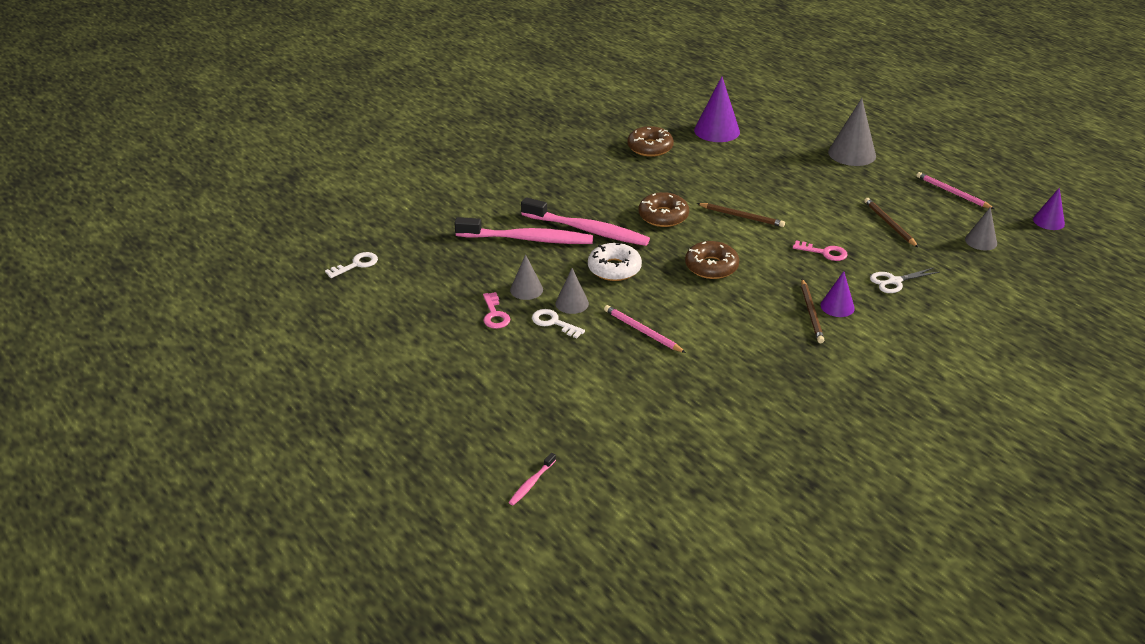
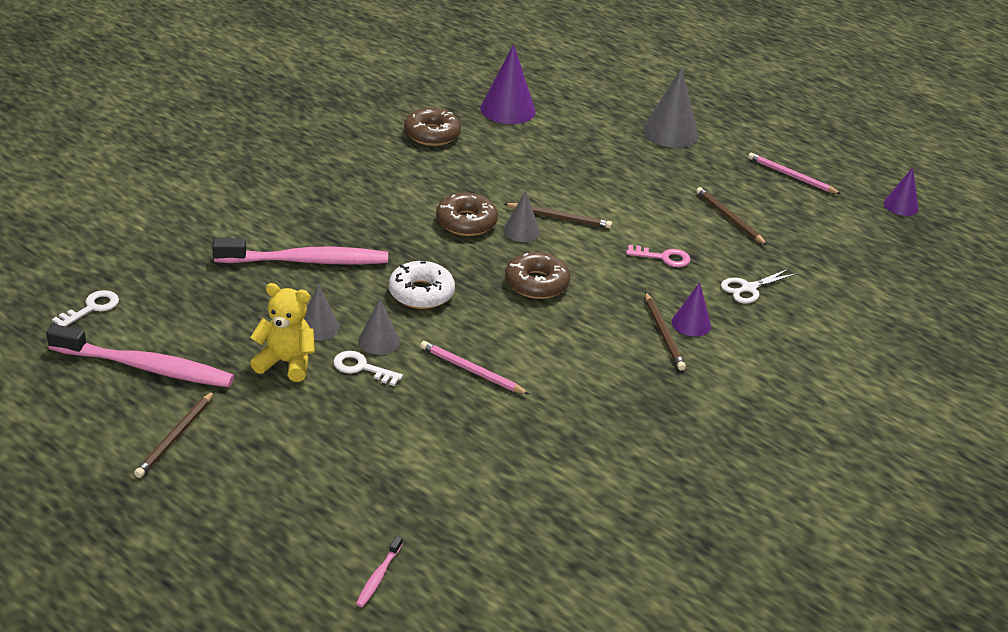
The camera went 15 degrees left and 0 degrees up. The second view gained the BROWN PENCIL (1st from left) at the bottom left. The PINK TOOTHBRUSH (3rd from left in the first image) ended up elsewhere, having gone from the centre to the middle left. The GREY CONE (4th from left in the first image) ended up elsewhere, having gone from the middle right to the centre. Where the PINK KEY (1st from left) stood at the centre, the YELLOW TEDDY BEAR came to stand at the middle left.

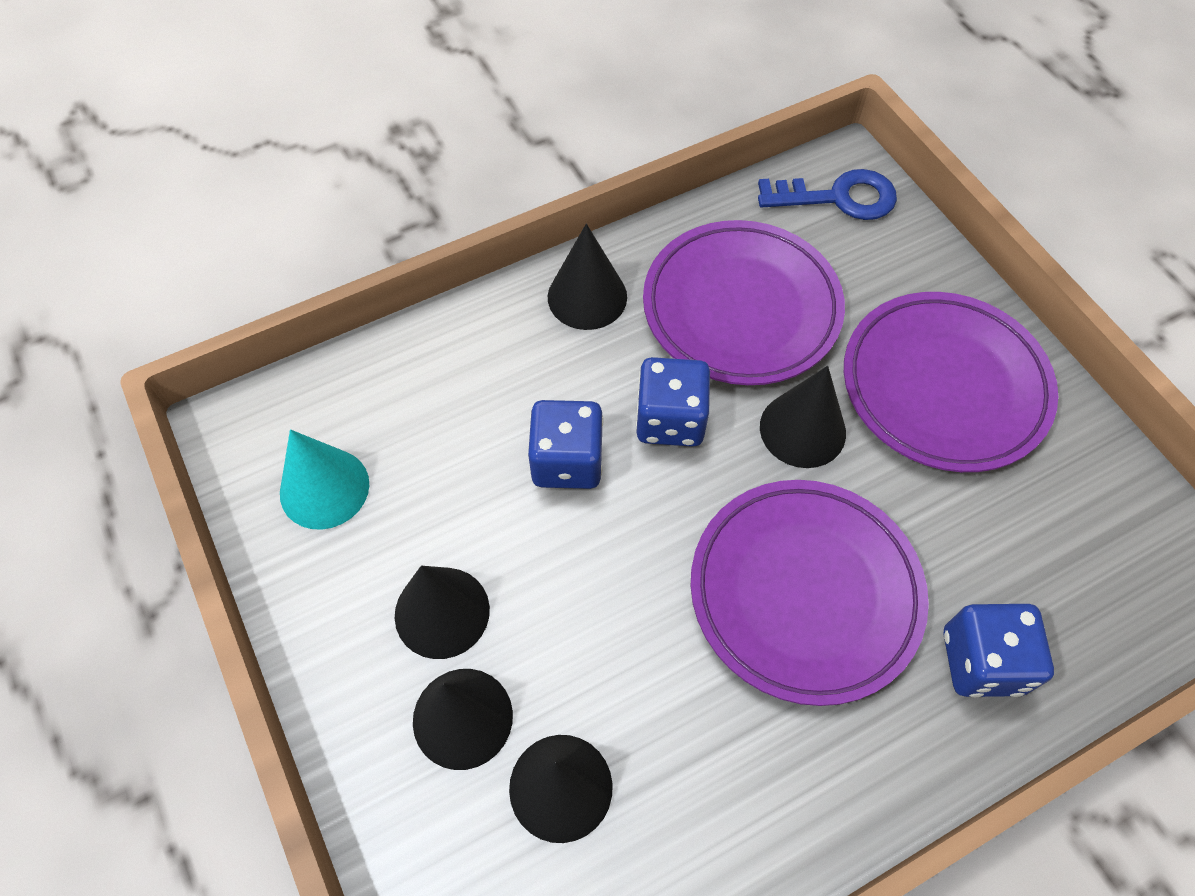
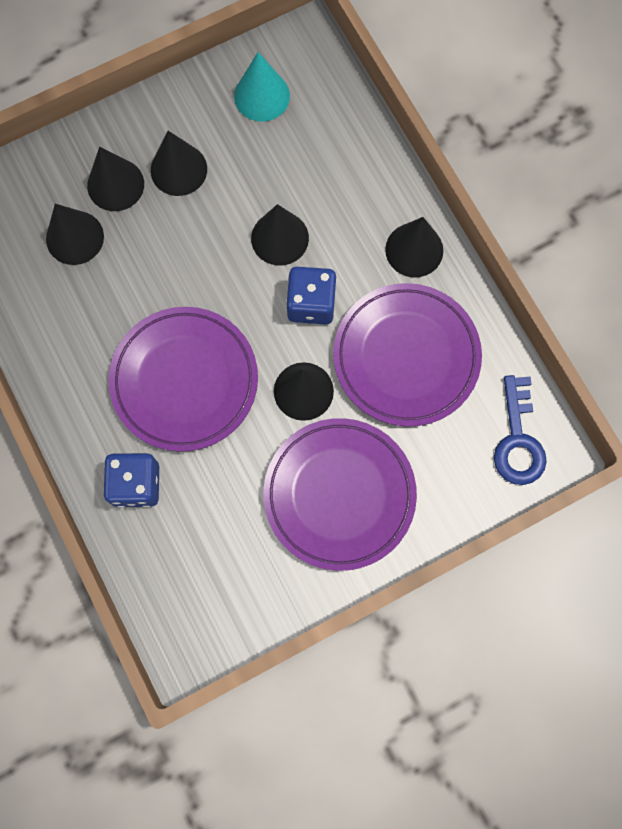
The camera went 90 degrees right and 15 degrees up. Where the BLUE DICE (1st from left) stood at the centre, the BLACK CONE (4th from left) came to stand at the top centre.

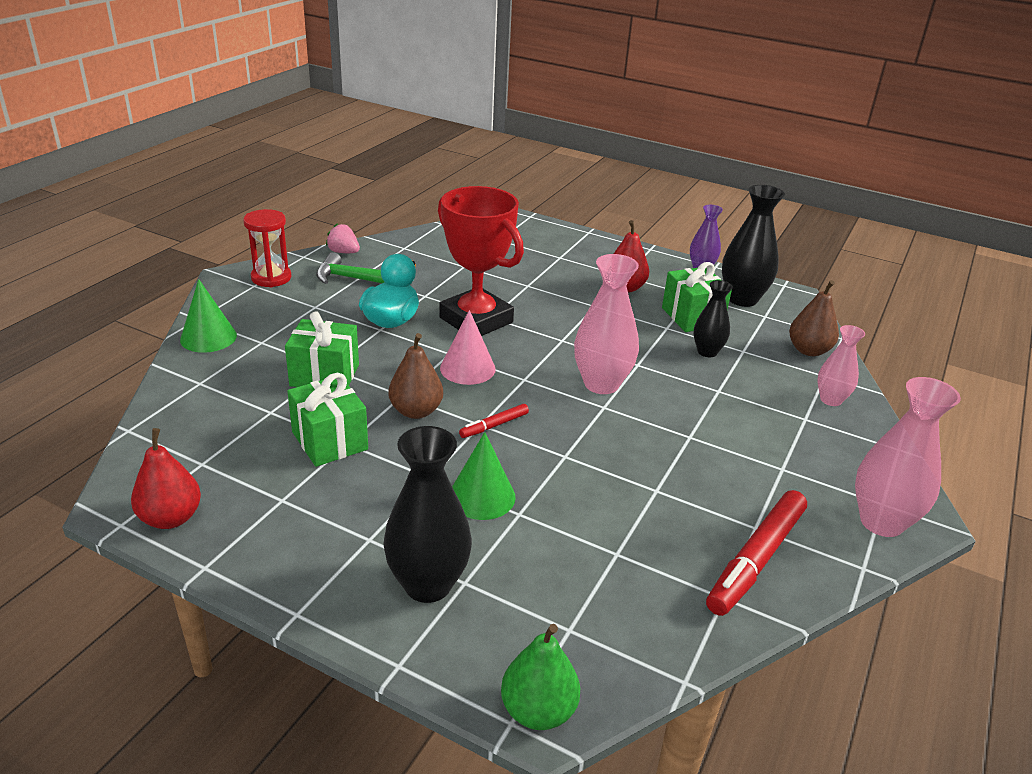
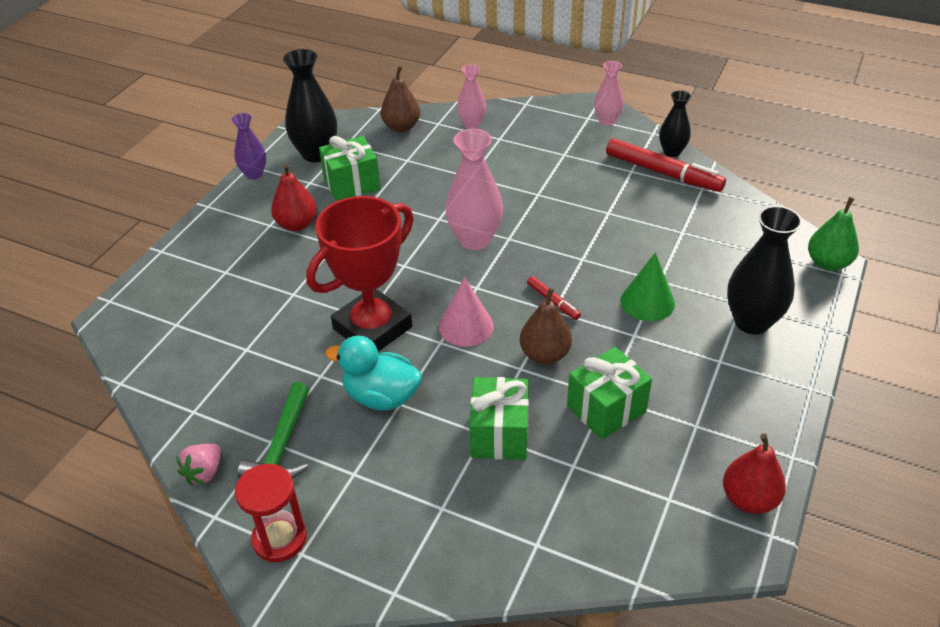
The camera went 90 degrees left and 10 degrees up. The second view lost the GREEN CONE (1st from left) at the middle left. The BLACK VASE (2nd from left) ended up elsewhere, having gone from the middle right to the top right. The size of the PINK VASE (3rd from left) at the middle right changed by a factor of 0.60.

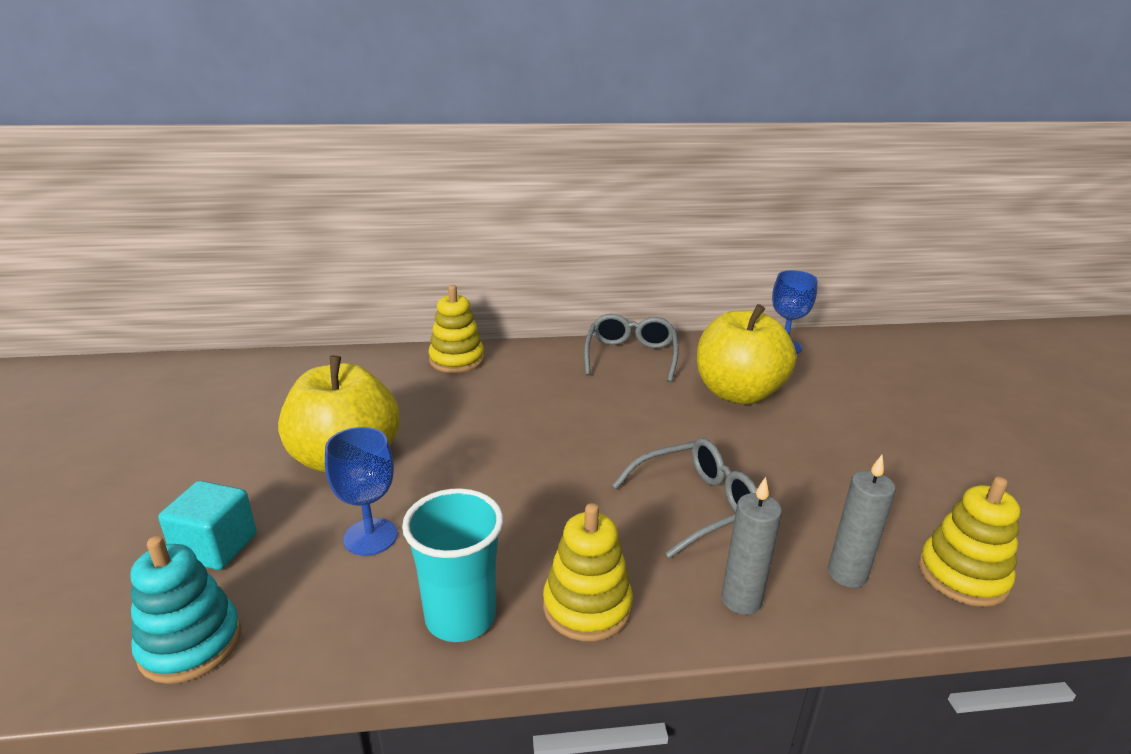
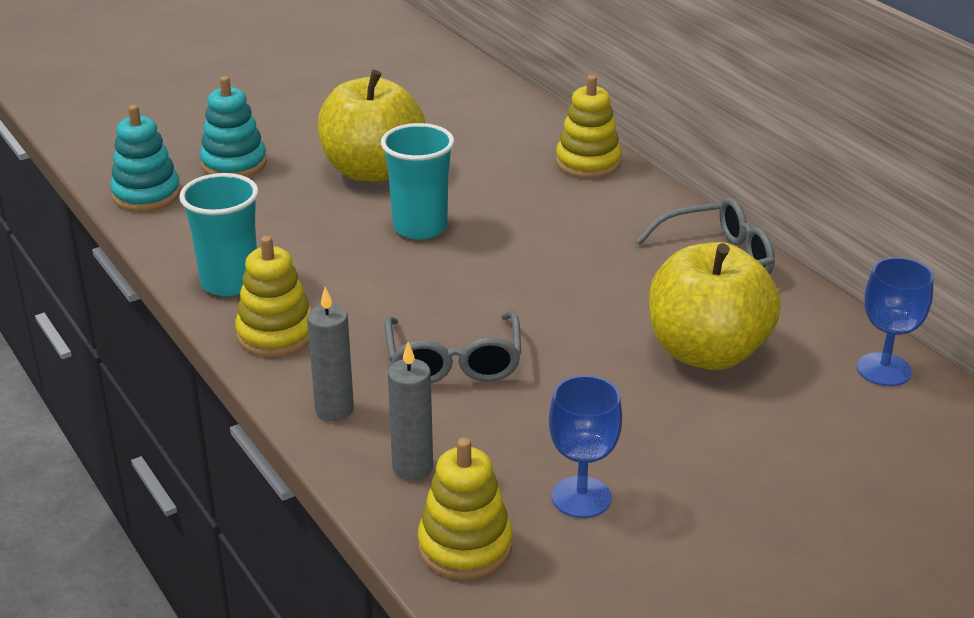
The camera went 65 degrees right and 5 degrees up. The second view gained the TURQUOISE CUP (2nd from left) at the top centre. The BLUE GOBLET (1st from left) ended up elsewhere, having gone from the middle left to the bottom centre. Where the TURQUOISE CUBE stood at the bottom left, the TURQUOISE STACKING TOY (2nd from left) came to stand at the top left. The GREY GLASSES (2nd from left in the first image) at the centre ended up facing another way, 45 degrees clockwise from before.

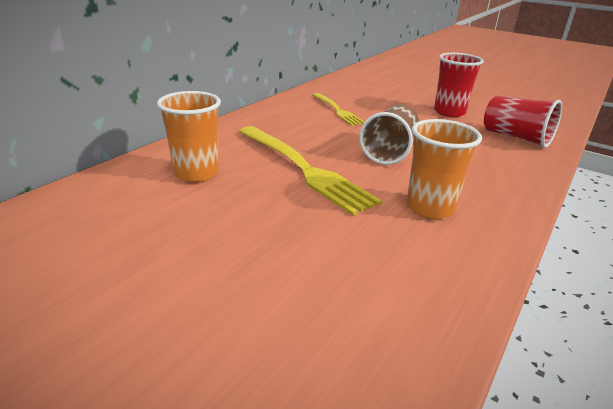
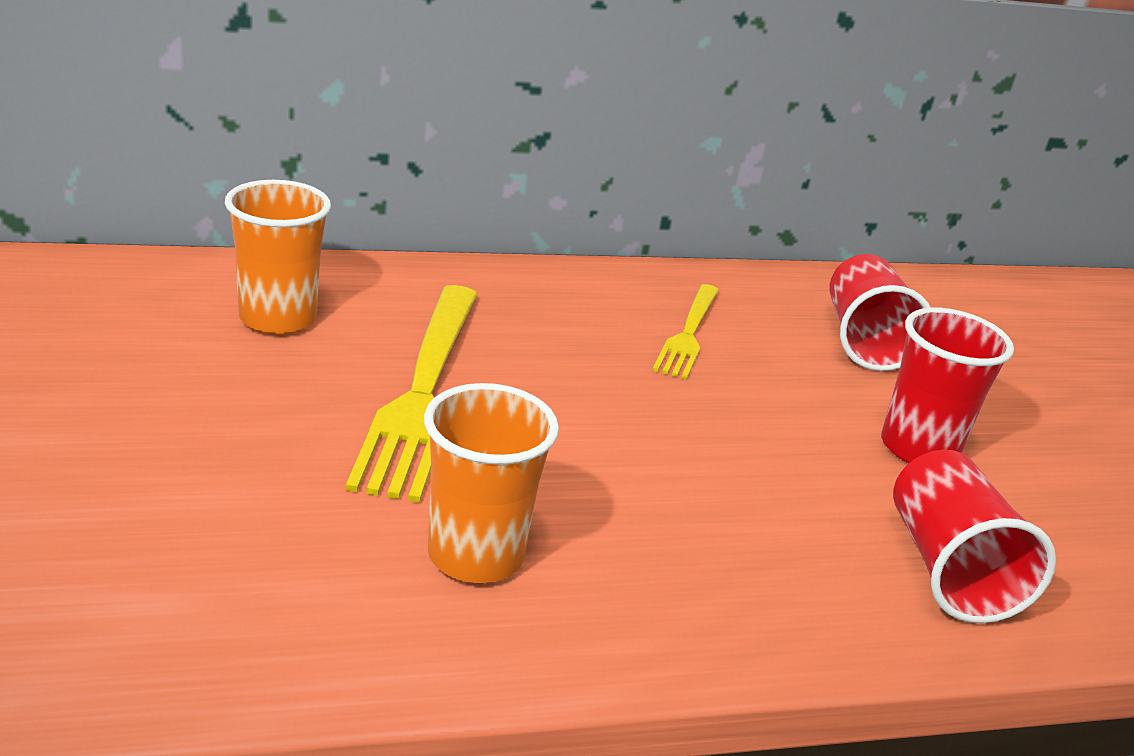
The camera went 40 degrees right and 0 degrees up. The second view lost the BROWN CUP at the top centre. The second view gained the RED CUP (1st from left) at the middle right.

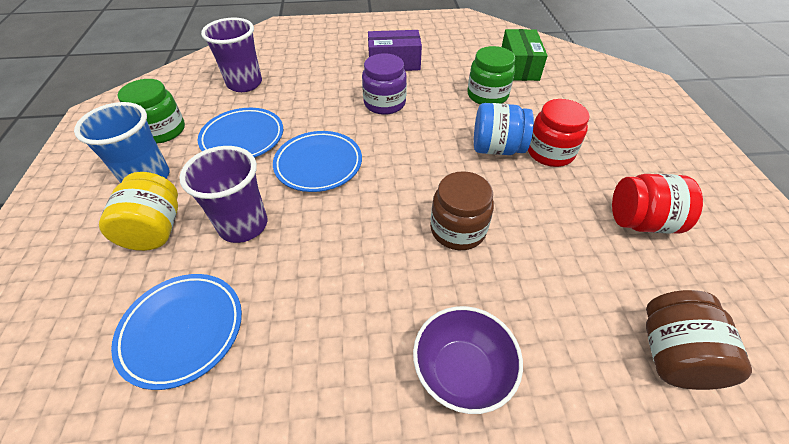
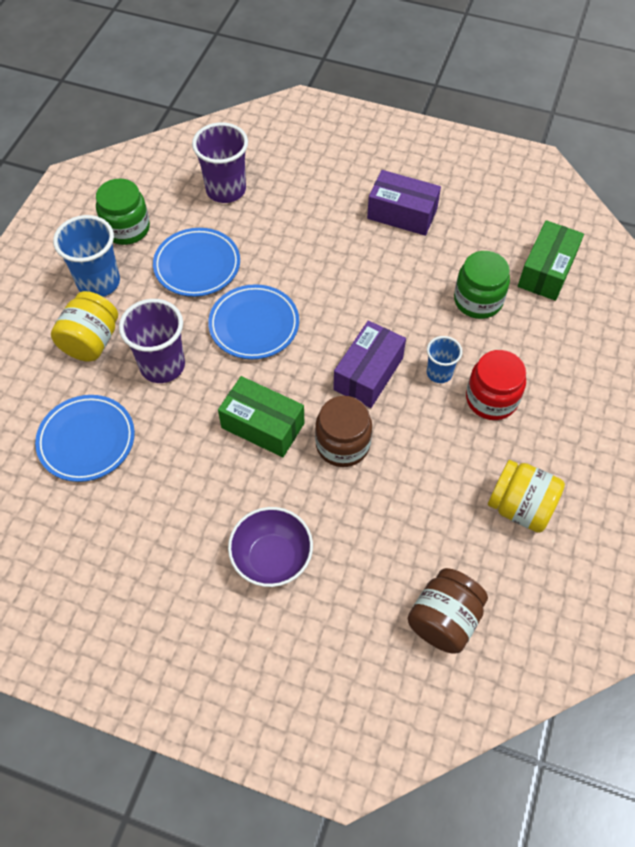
The camera went 25 degrees right and 10 degrees up. The second view lost the PURPLE JAR at the top centre. The second view gained the GREEN BOX (1st from left) at the centre. The second view gained the PURPLE BOX (1st from left) at the centre. Where the BLUE JAR stood at the top centre, the BLUE CUP (2nd from left) came to stand at the middle right. What was the RED JAR (2nd from left) at the middle right turned into the YELLOW JAR (2nd from left) at the middle right.

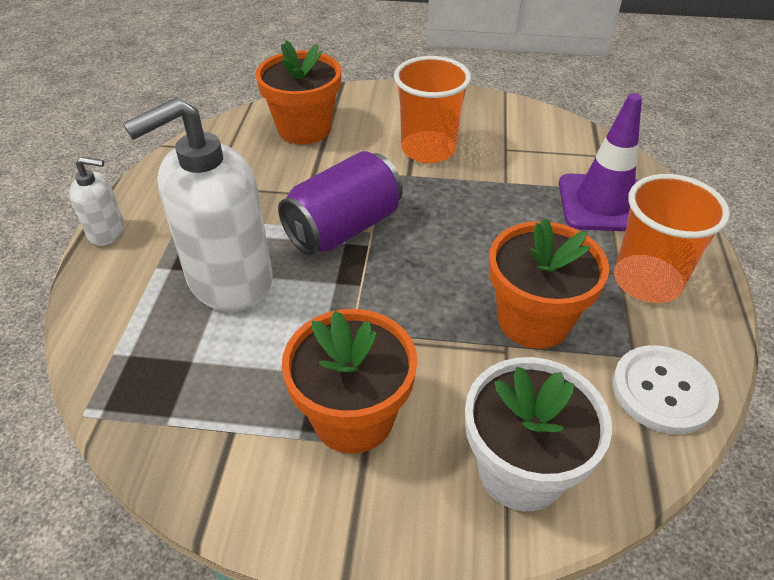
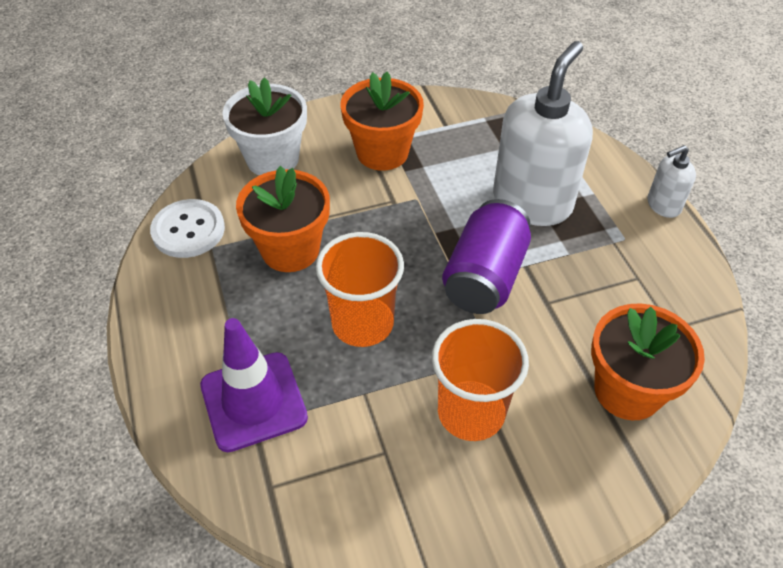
The camera went 155 degrees right and 5 degrees up. The ORANGE CUP (2nd from left in the first image) ended up elsewhere, having gone from the middle right to the centre.

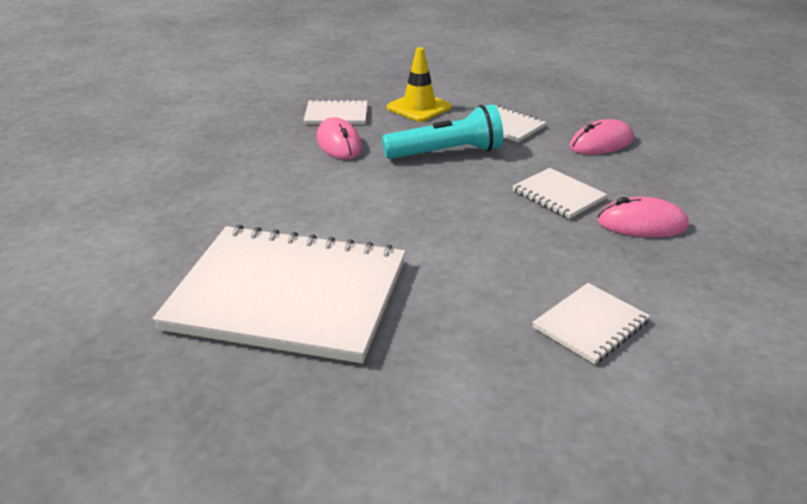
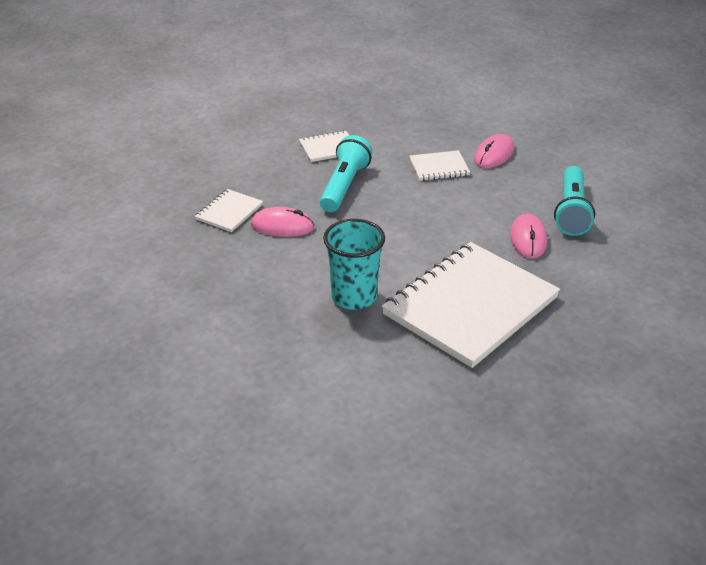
The camera went 60 degrees left and 5 degrees up. The second view lost the YELLOW TRAFFIC CONE at the top centre. The second view gained the TURQUOISE CUP at the centre. The PINK MOUSE (2nd from left in the first image) ended up elsewhere, having gone from the top right to the middle right. Where the WHITE NOTEBOOK (5th from left) stood at the middle right, the TURQUOISE FLASHLIGHT (2nd from left) came to stand at the middle right.

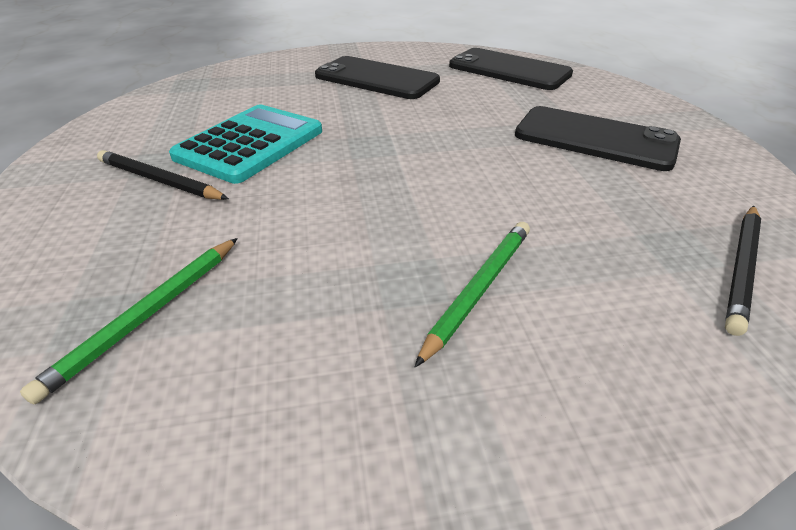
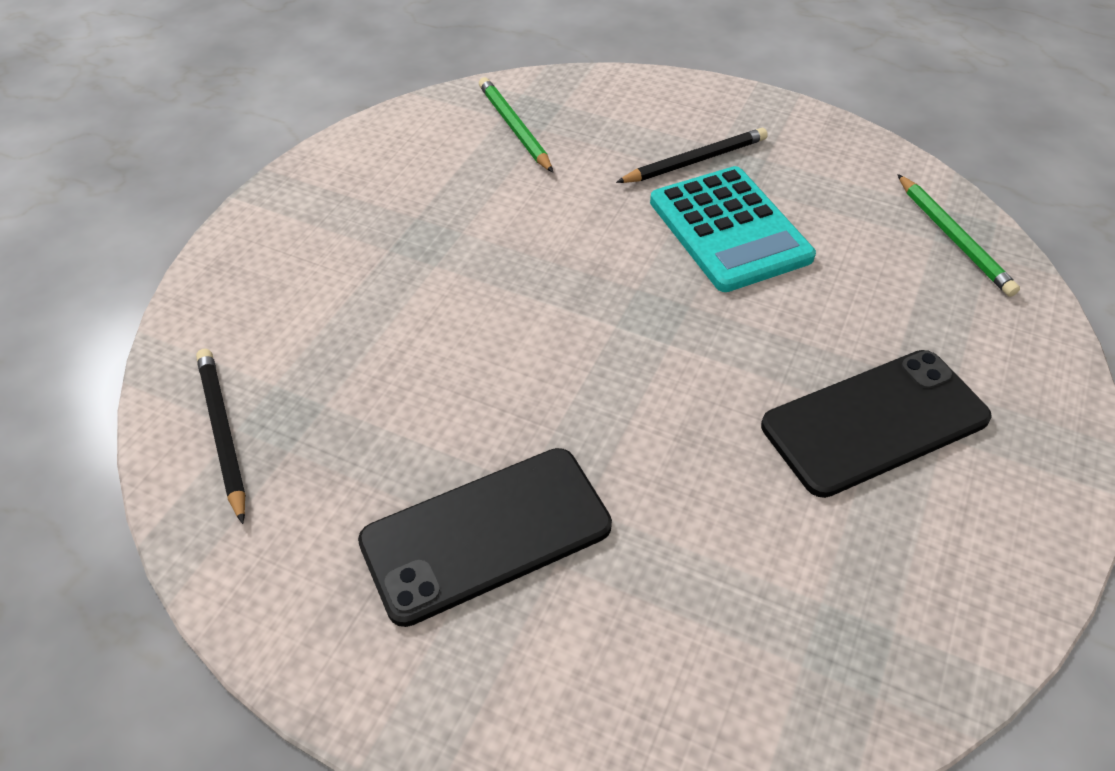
The camera went 125 degrees right and 10 degrees up. The second view lost the BLACK PHONE (2nd from left) at the top centre. The GREEN PENCIL (2nd from left) ended up elsewhere, having gone from the centre to the top right.

